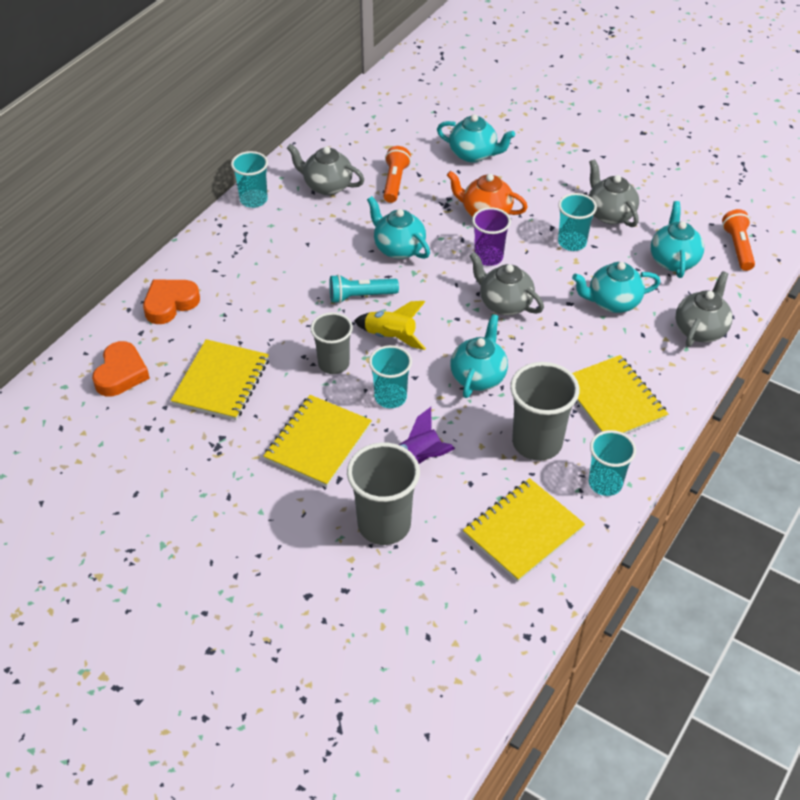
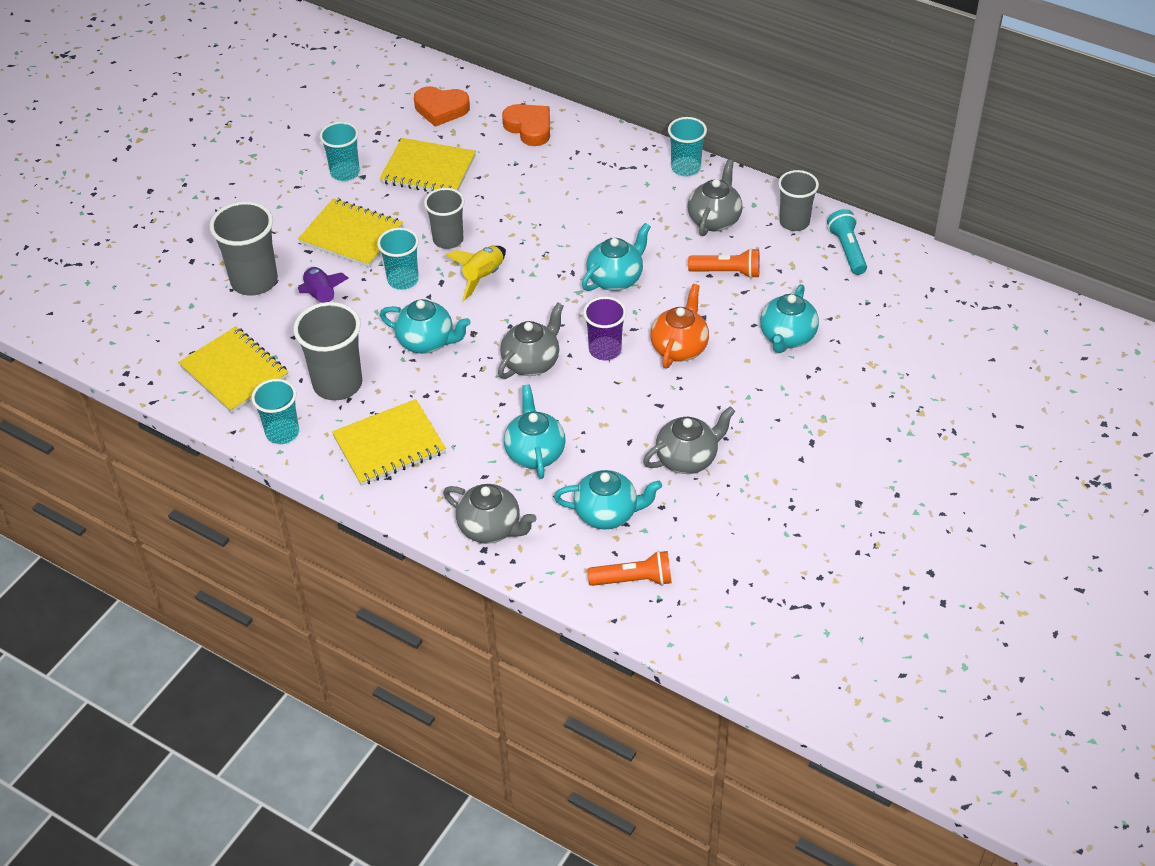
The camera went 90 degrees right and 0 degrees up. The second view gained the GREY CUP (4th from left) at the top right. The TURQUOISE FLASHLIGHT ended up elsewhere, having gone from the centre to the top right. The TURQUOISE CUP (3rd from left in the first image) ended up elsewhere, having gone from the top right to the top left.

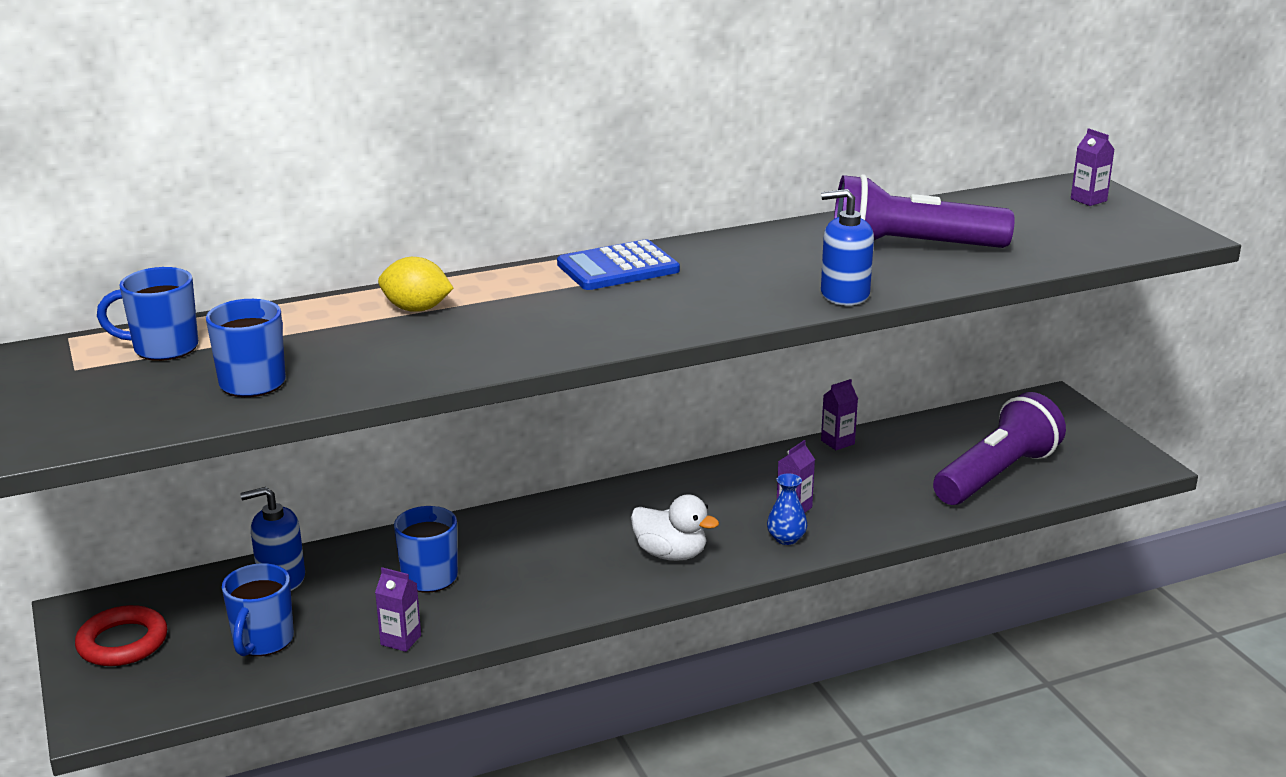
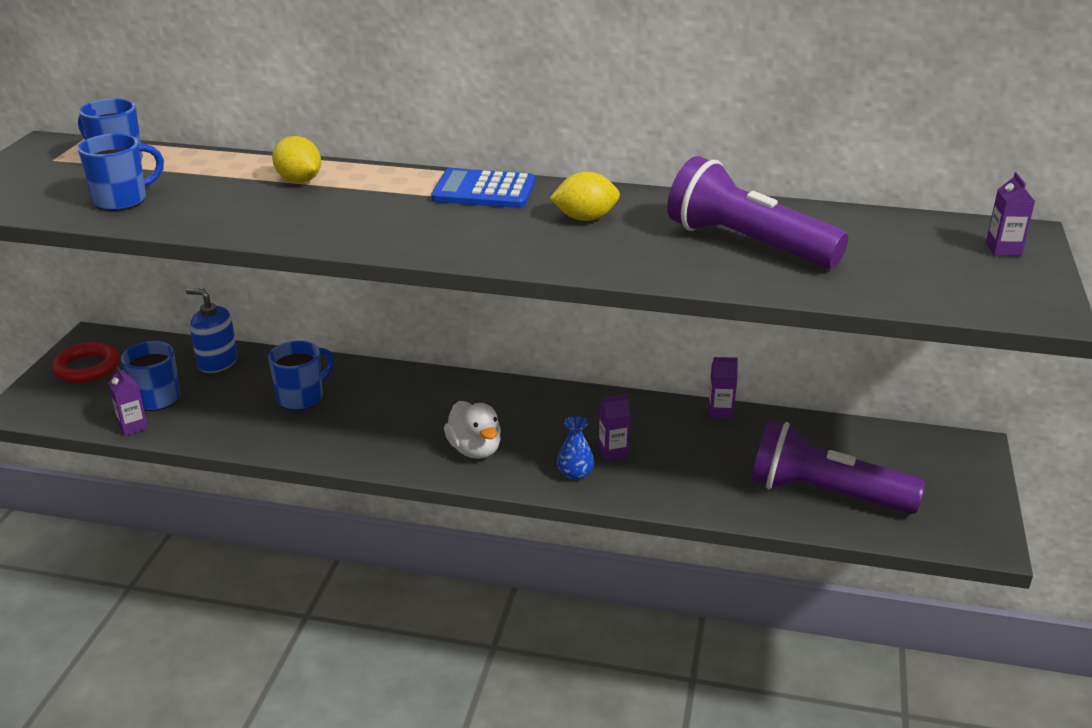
The camera went 35 degrees right and 5 degrees up. The second view lost the BLUE SOAP DISPENSER (2nd from left) at the top centre. The second view gained the YELLOW LEMON (2nd from left) at the top centre. The PURPLE CARTON (1st from left) ended up elsewhere, having gone from the bottom left to the middle left. The PURPLE FLASHLIGHT (2nd from left) at the middle right ended up facing another way, 150 degrees counterclockwise from before.

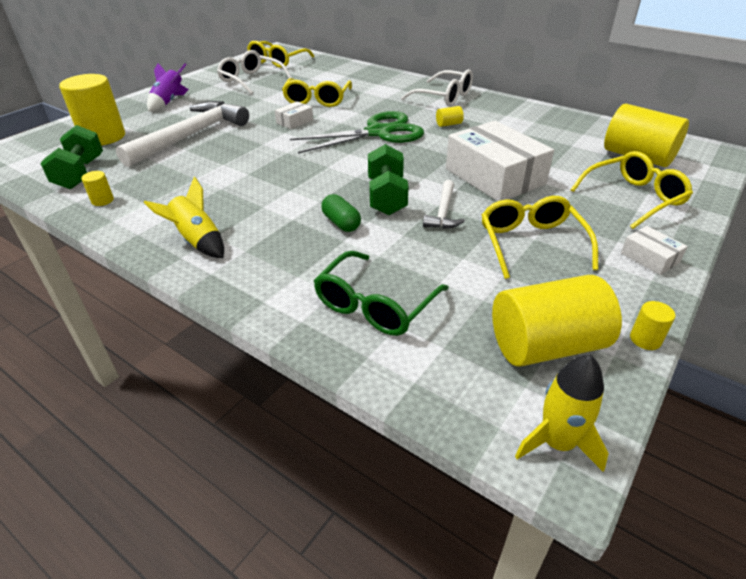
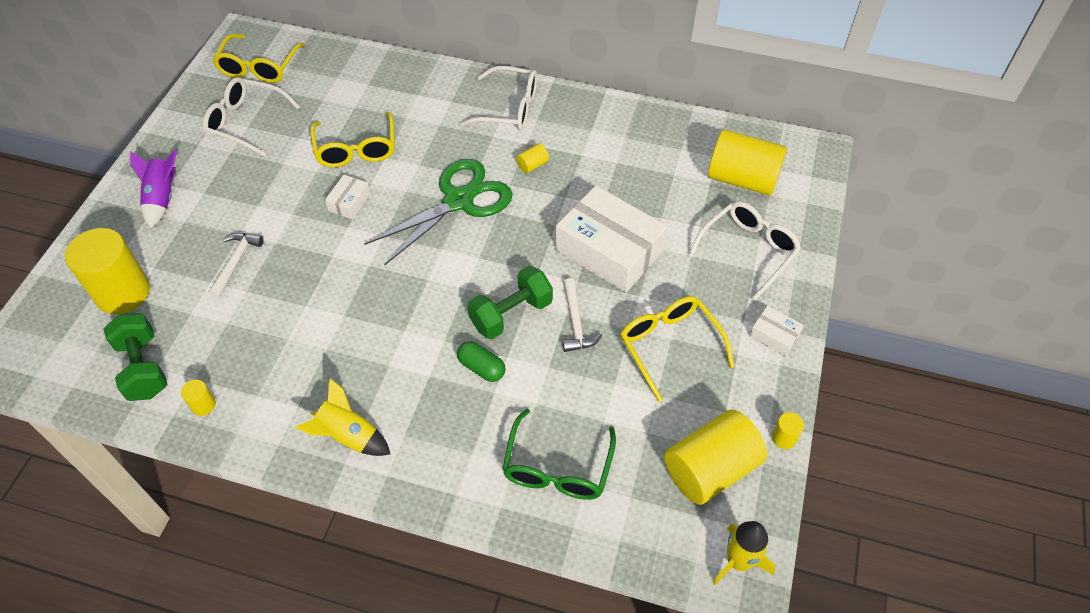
The camera went 20 degrees left and 15 degrees up. What was the YELLOW GLASSES (4th from left) at the top right turned into the WHITE GLASSES (3rd from left) at the middle right. The GREEN DUMBBELL (2nd from left) at the top centre ended up facing another way, 75 degrees clockwise from before. The size of the WHITE HAMMER (1st from left) at the top left changed by a factor of 0.47.

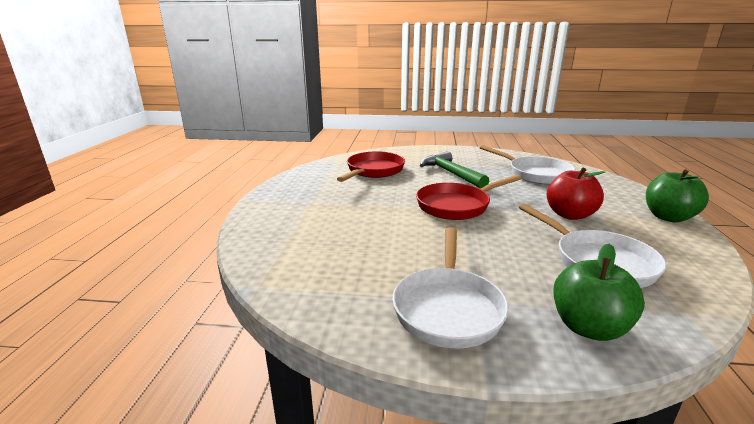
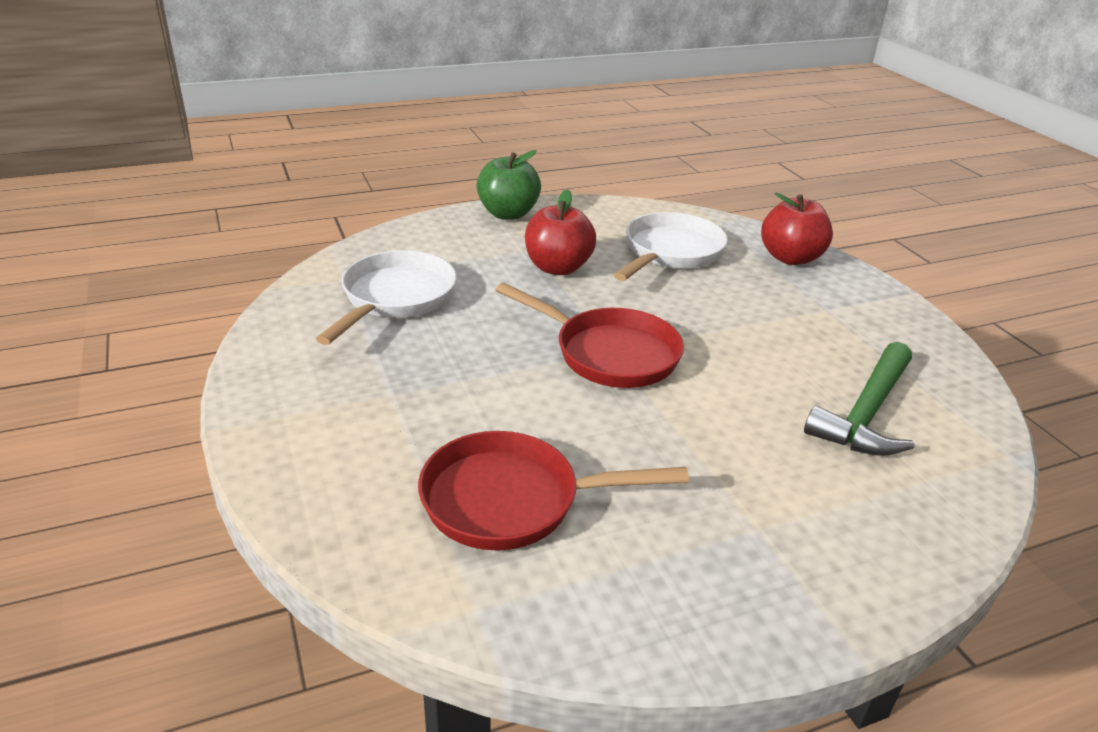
The camera went 120 degrees left and 10 degrees up. The second view lost the WHITE PAN (1st from left) at the bottom centre. The GREEN HAMMER ended up elsewhere, having gone from the centre to the middle right. What was the GREEN APPLE (1st from left) at the bottom right turned into the RED APPLE (2nd from left) at the top right.

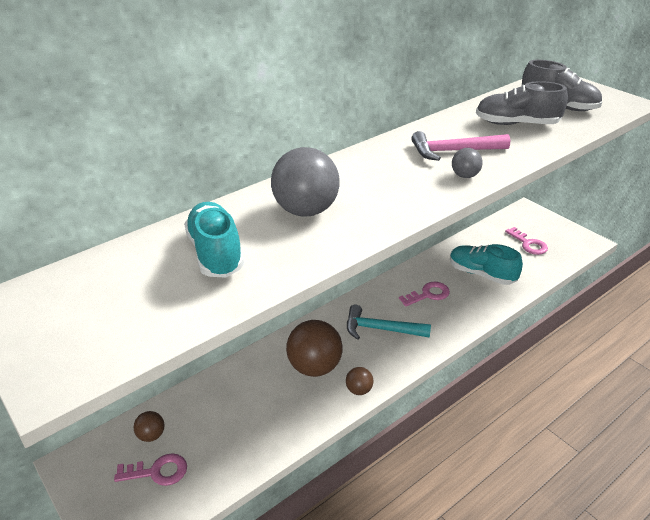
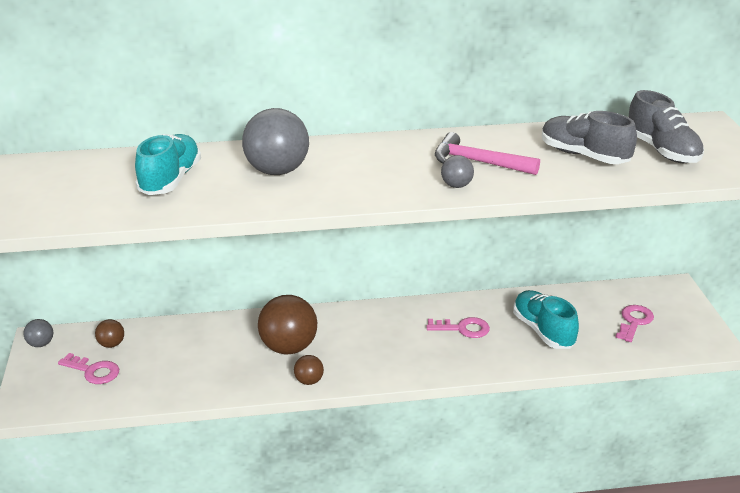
The camera went 30 degrees right and 5 degrees down. The second view lost the TURQUOISE HAMMER at the centre. The second view gained the GREY BALL (1st from left) at the bottom left. The PINK KEY (3rd from left) at the middle right ended up facing another way, 150 degrees counterclockwise from before.

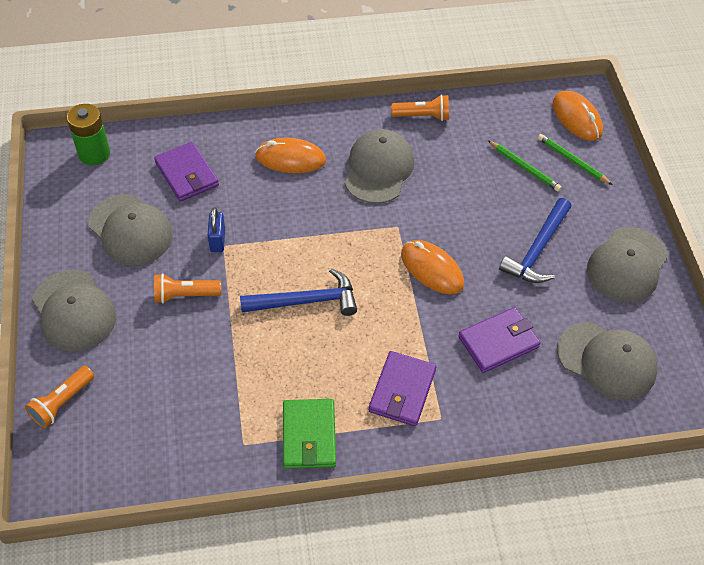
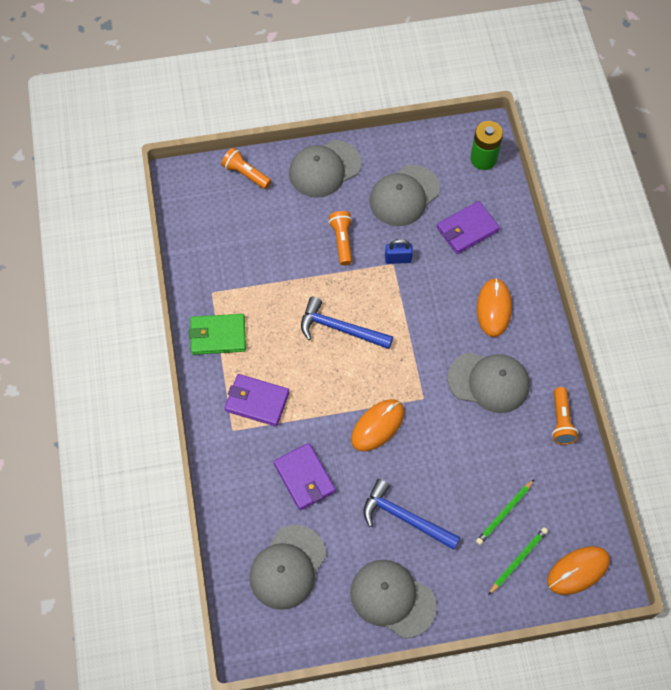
The camera went 90 degrees right and 10 degrees up. The BLUE HAMMER (1st from left) at the centre ended up facing another way, 120 degrees clockwise from before.

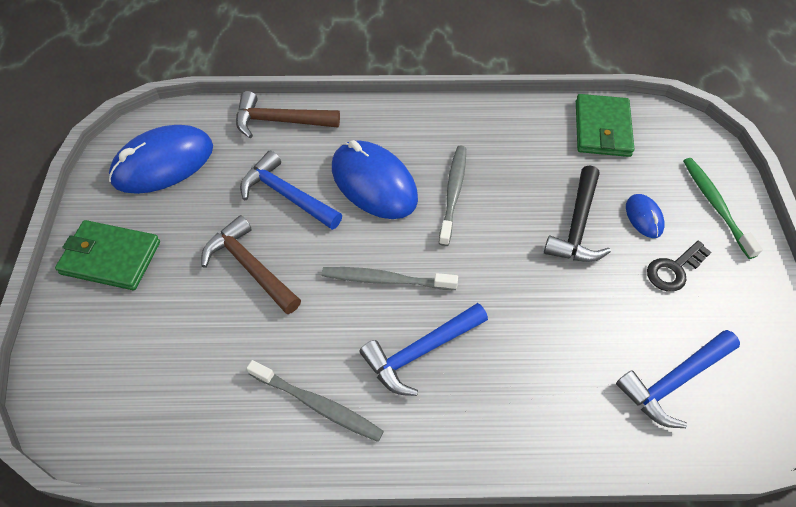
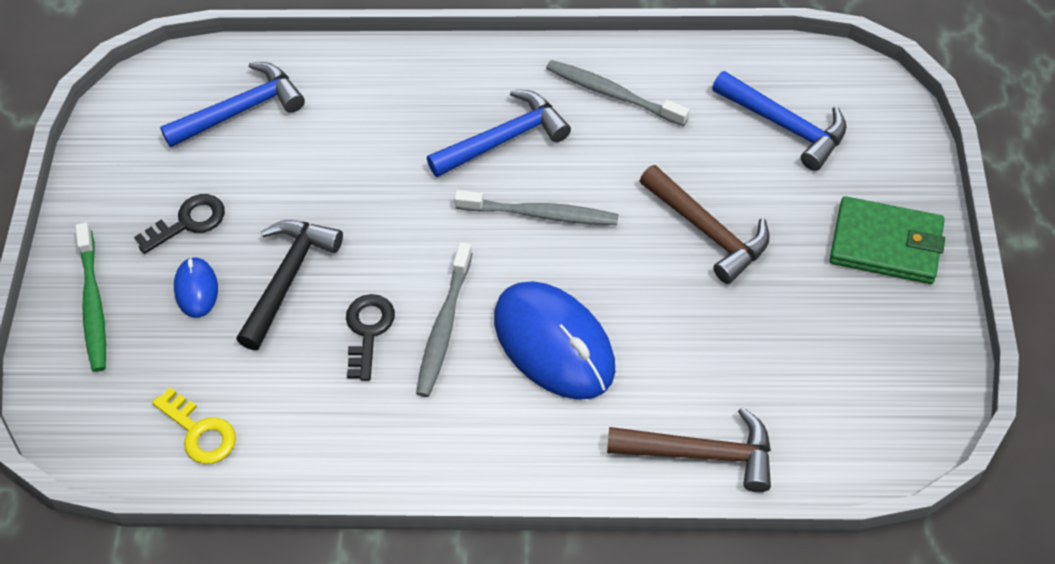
The camera went 175 degrees left and 0 degrees up. The second view lost the BLUE MOUSE (1st from left) at the top left. The second view gained the BLACK KEY (2nd from left) at the centre. The BLUE HAMMER (1st from left in the first image) ended up elsewhere, having gone from the centre to the top right. Where the GREEN WALLET (2nd from left) stood at the top right, the YELLOW KEY came to stand at the bottom left.

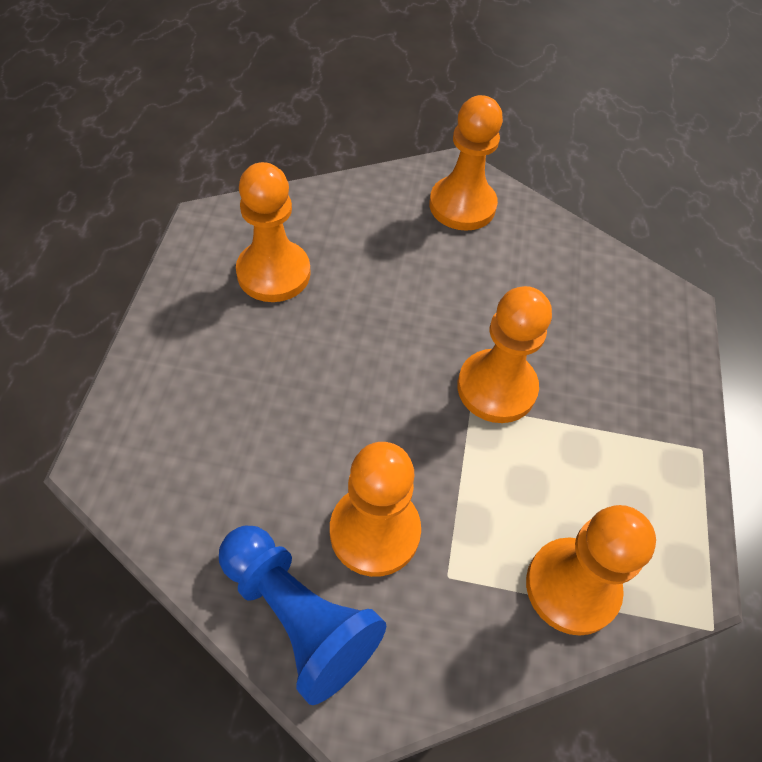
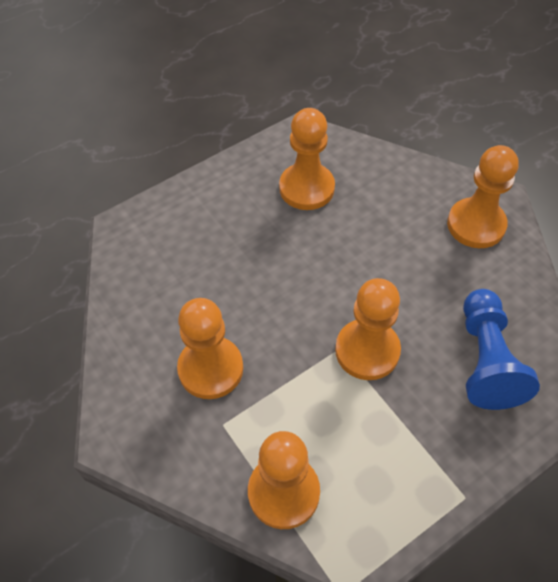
The camera went 50 degrees right and 0 degrees up. The BLUE PAWN ended up elsewhere, having gone from the bottom centre to the middle right.

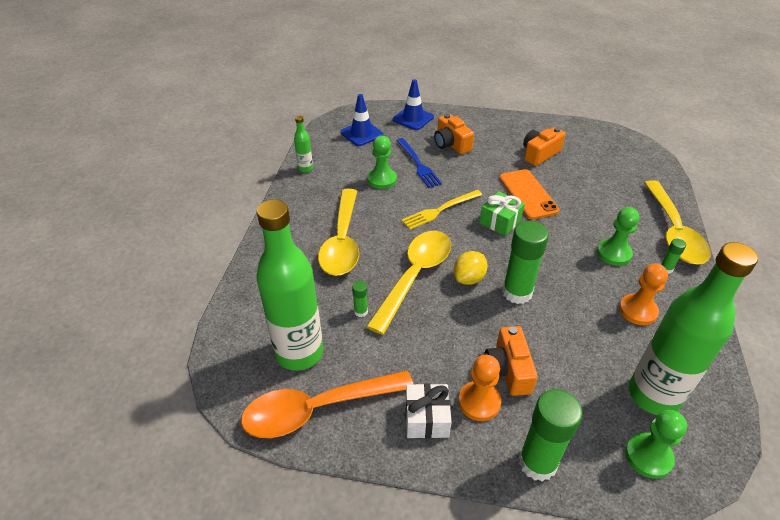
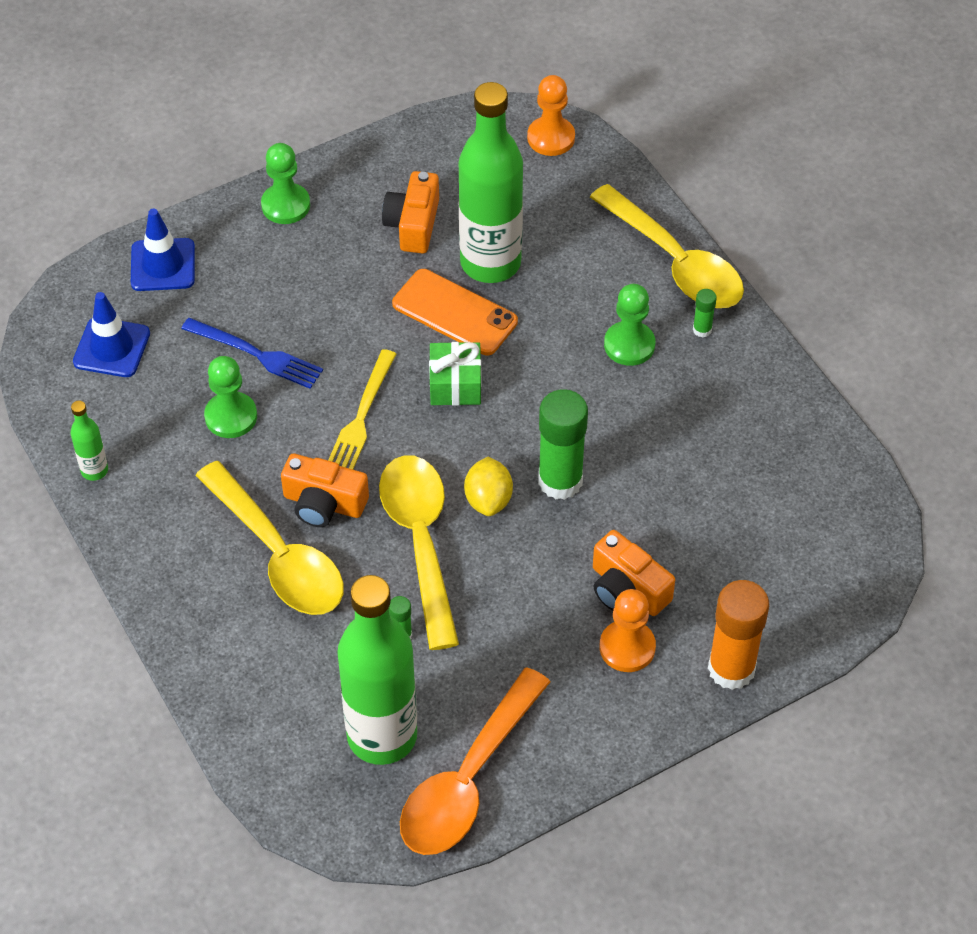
The camera went 40 degrees left and 10 degrees up. The second view lost the WHITE GIFT at the bottom centre. The ORANGE CAMERA (1st from left) ended up elsewhere, having gone from the top centre to the middle left. The ORANGE PAWN (2nd from left in the first image) ended up elsewhere, having gone from the middle right to the top centre. The GREEN PAWN (3rd from left in the first image) ended up elsewhere, having gone from the bottom right to the top left. The GREEN BOTTLE (3rd from left) ended up elsewhere, having gone from the middle right to the top centre. What was the GREEN GLUE STICK (3rd from left) at the bottom right turned into the ORANGE GLUE STICK at the bottom right.

